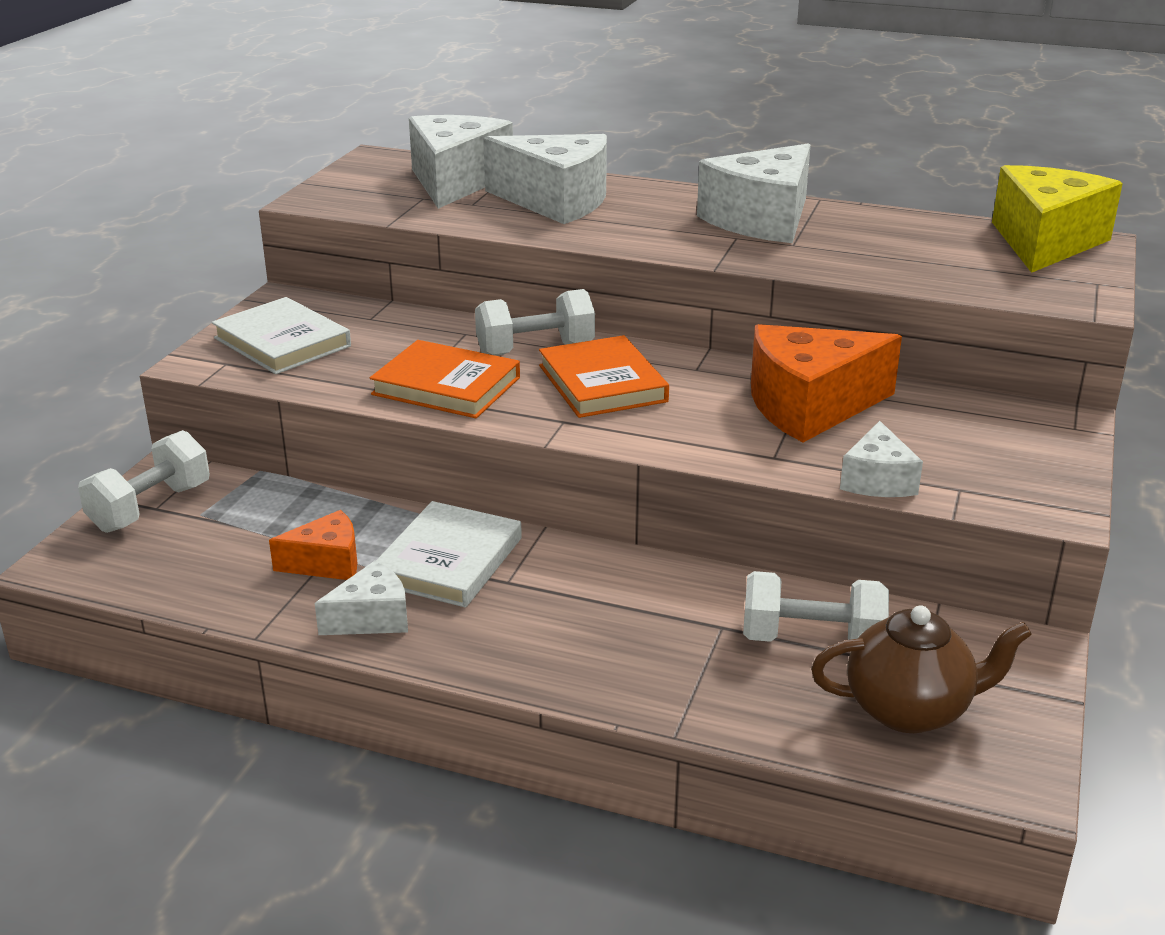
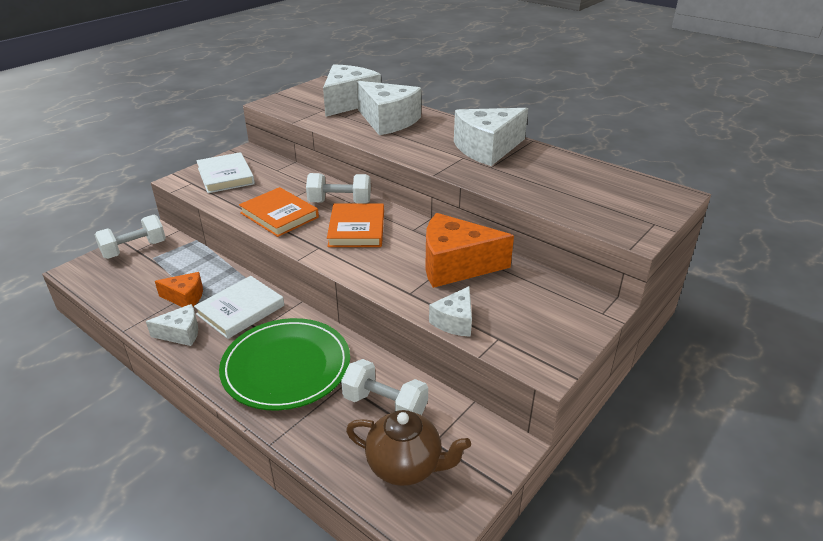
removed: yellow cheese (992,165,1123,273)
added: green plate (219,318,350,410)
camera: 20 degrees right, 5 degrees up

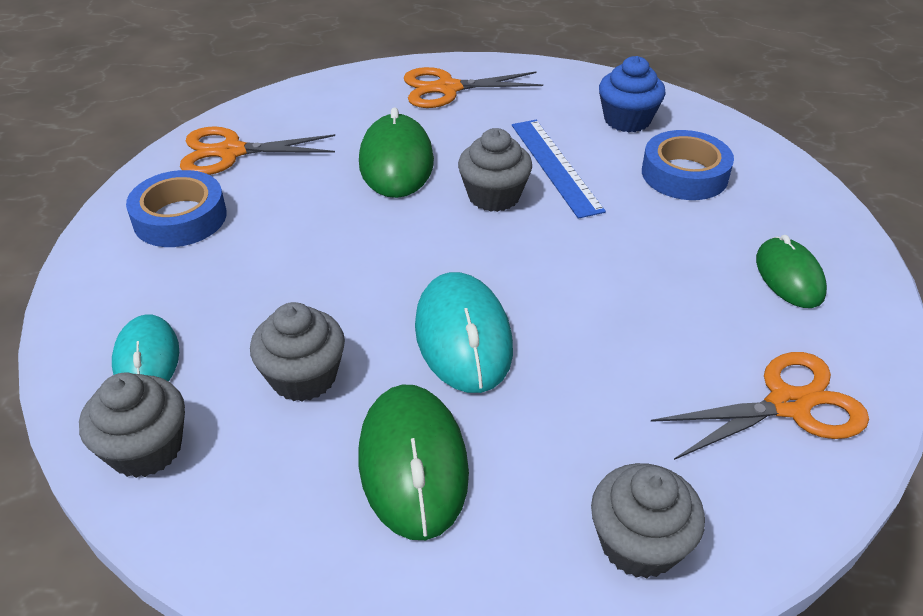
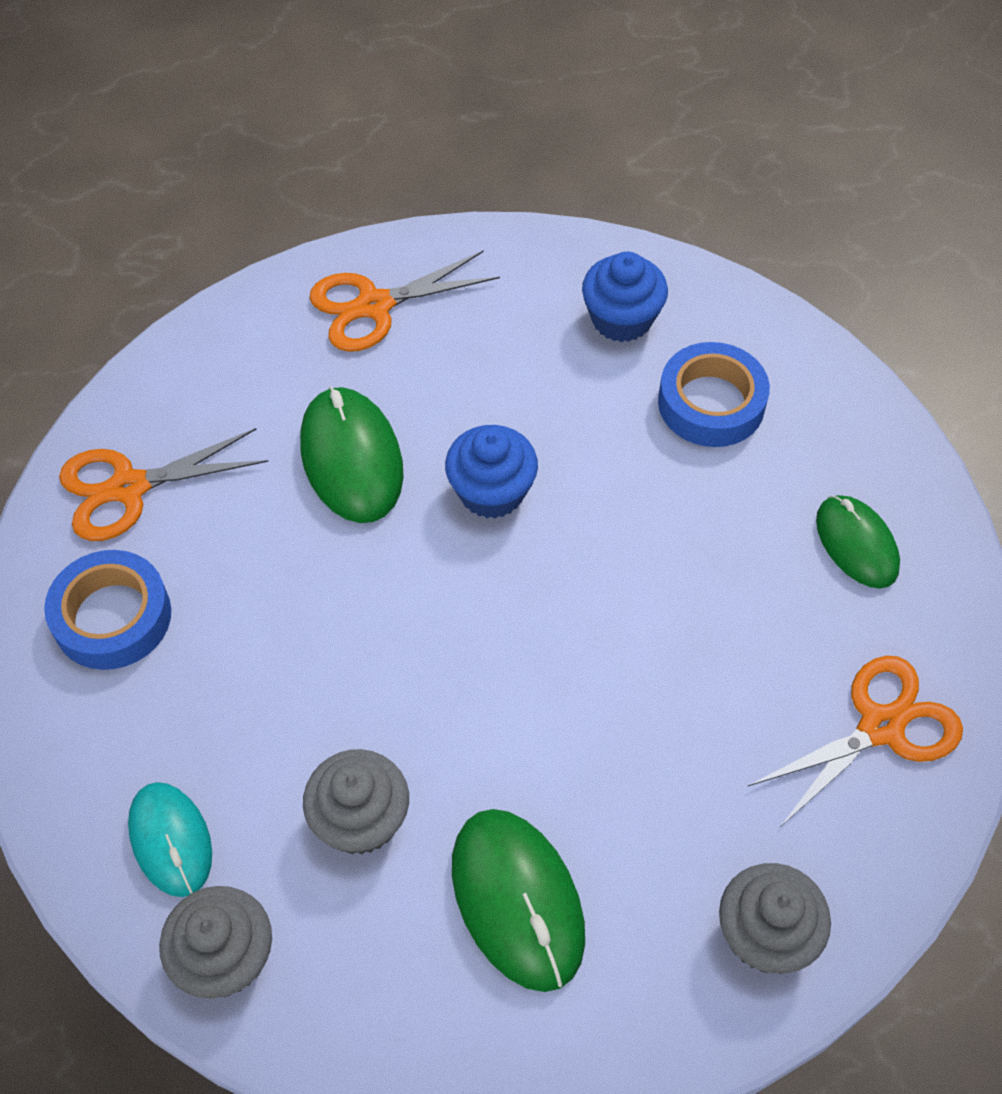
removed: turquoise mouse (415,272,513,393); blue ruler (512,120,606,219)
recoloured: grey cupcake (458,128,532,212) to blue cupcake (445,425,538,518)
camera: 15 degrees left, 15 degrees up

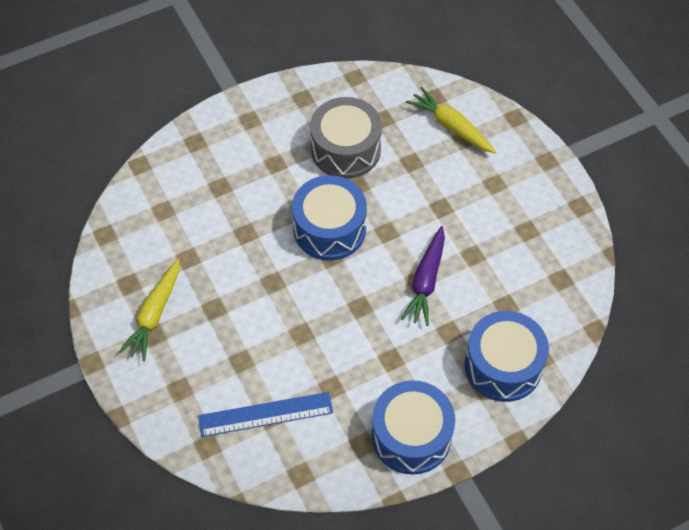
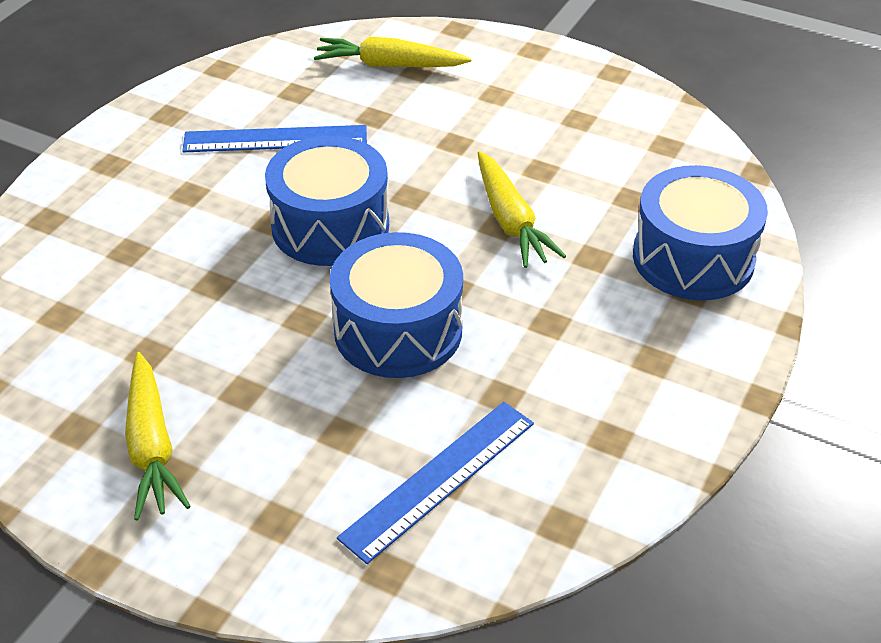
moved: blue drum (371,380,455,475) to (330,232,463,378)
replaced: grey drum (310,97,382,179) to blue ruler (182,125,367,152)
recoloured: purple carrot (401,226,445,326) to yellow carrot (478,151,566,268)
camera: 35 degrees left, 15 degrees down

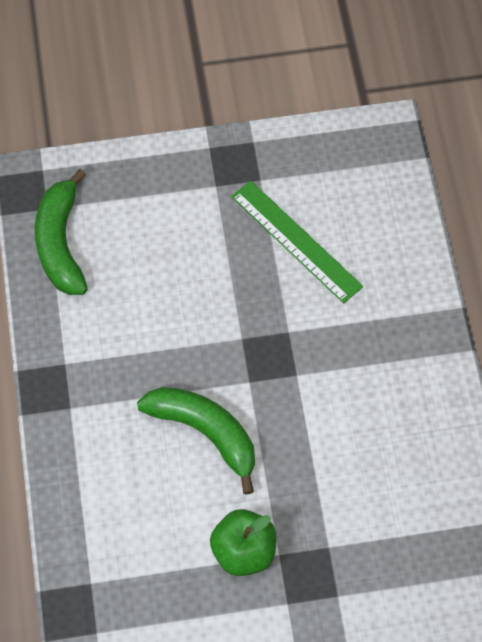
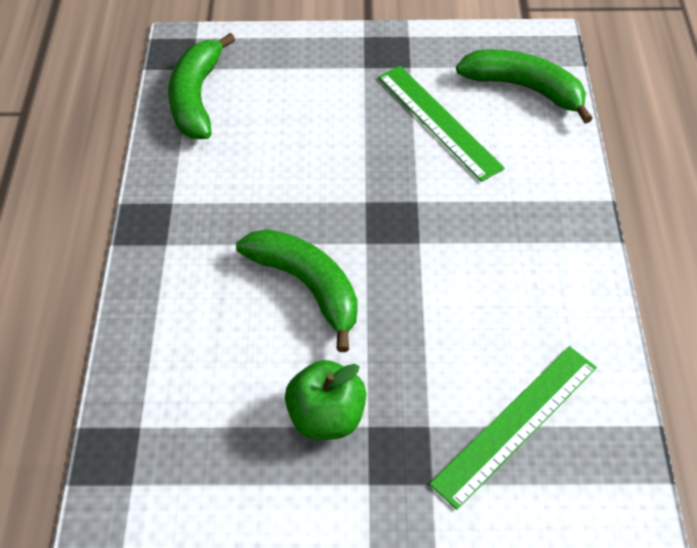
added: green ruler (429,346,597,510); green banana (456,49,593,124)
camera: 10 degrees right, 10 degrees down

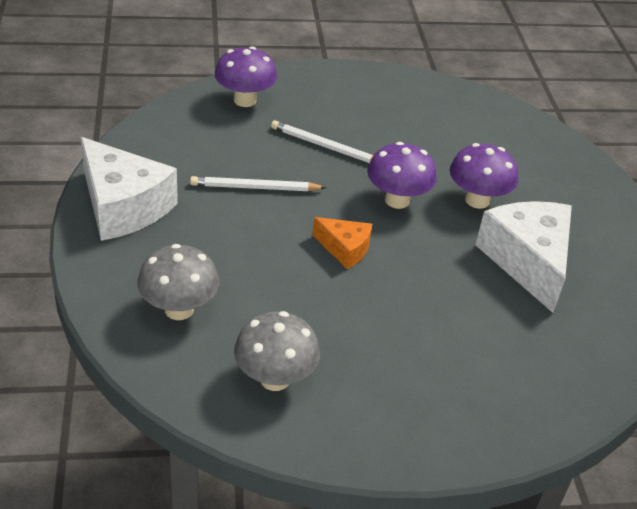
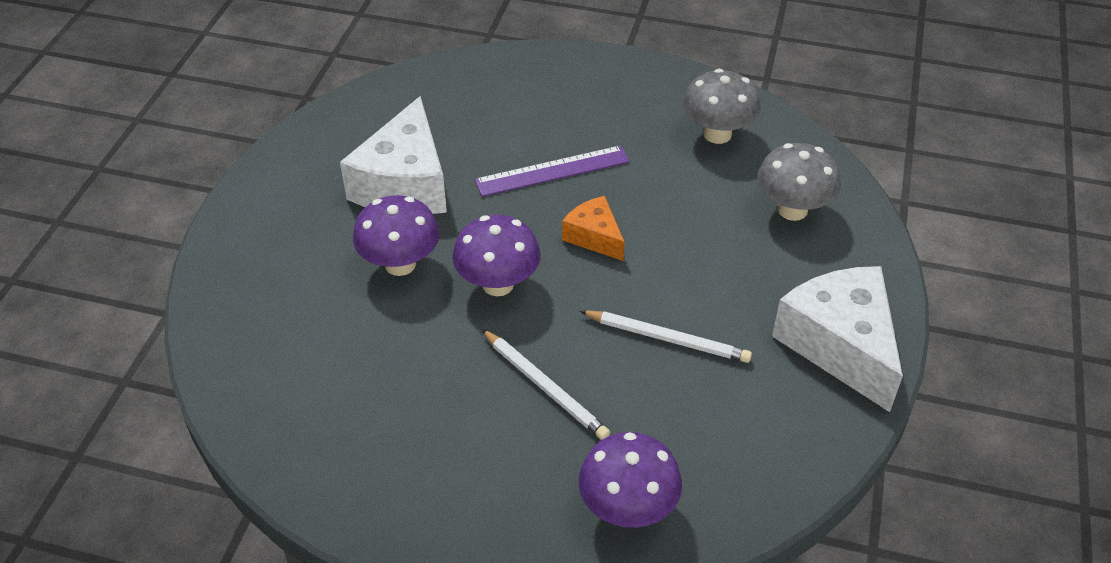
added: purple ruler (475,145,630,197)
camera: 155 degrees left, 5 degrees up

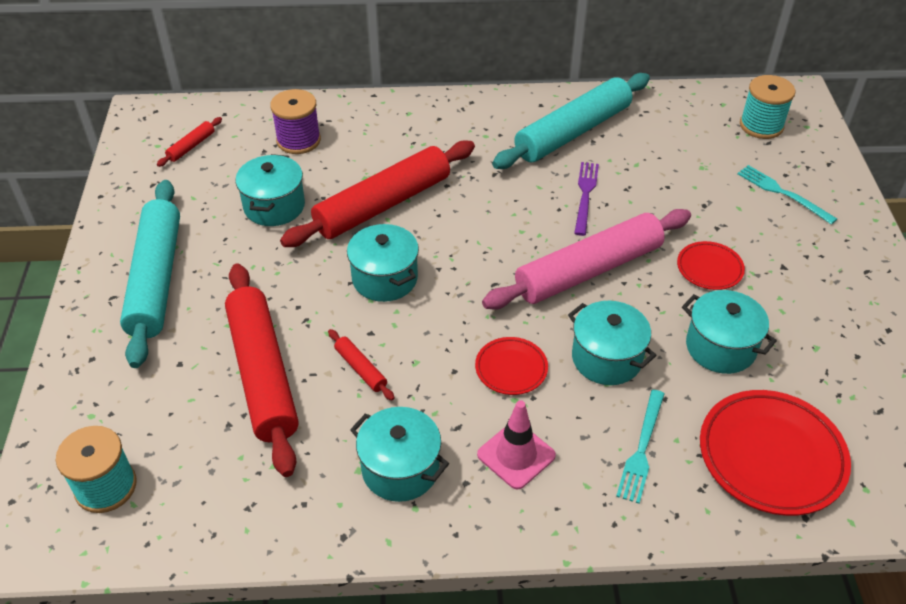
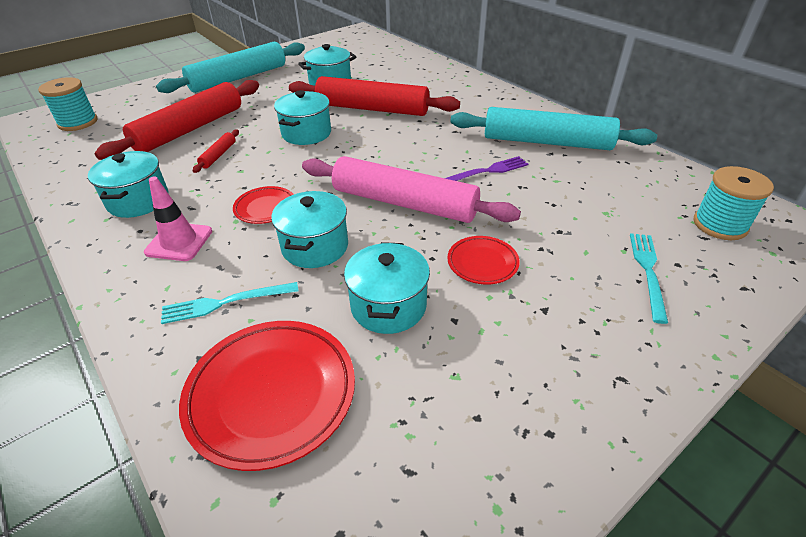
removed: red rolling pin (157,117,222,167); purple spool (270,89,321,154)
camera: 55 degrees right, 5 degrees down

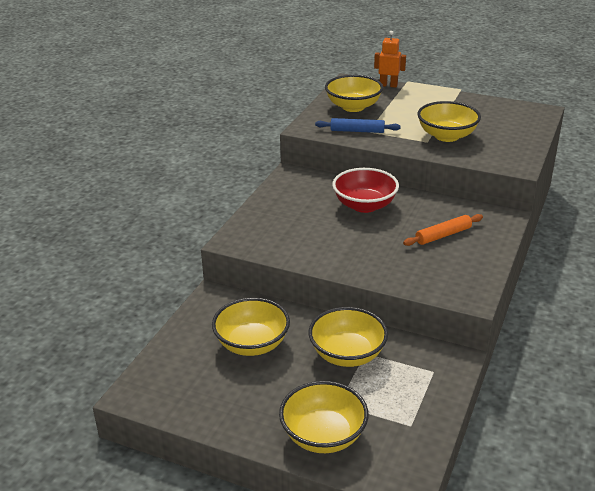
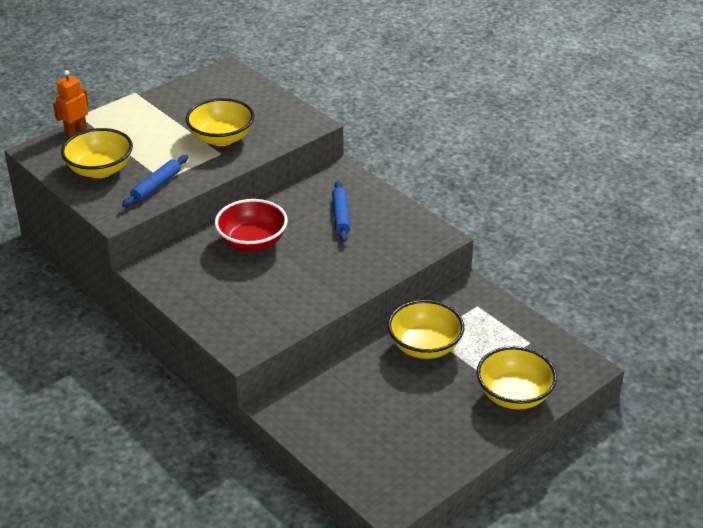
removed: yellow bowl (212,298,290,356)
recoloured: orange rolling pin (403,214,483,246) to blue rolling pin (332,181,350,242)
camera: 65 degrees left, 5 degrees up

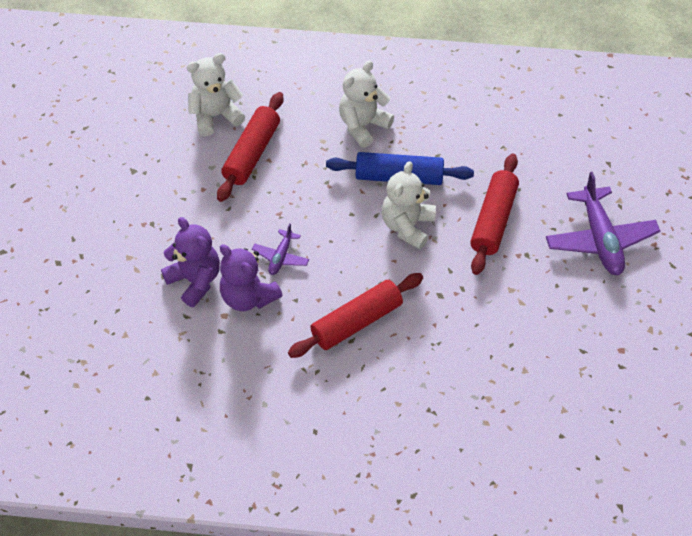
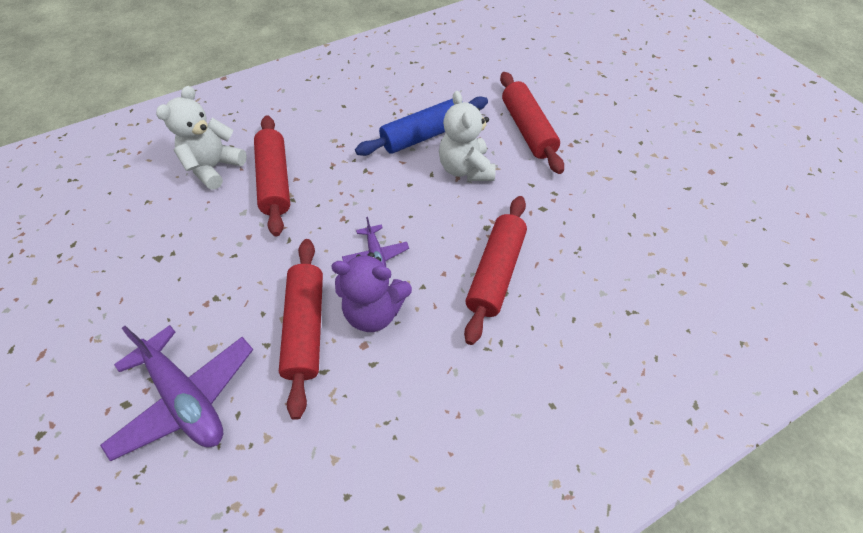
removed: white teddy bear (339,61,394,148)
moved: purple plane (546,172,660,275) to (100,325,253,461)
replaced: purple teddy bear (161,217,220,307) to red rolling pin (279,239,323,420)
camera: 35 degrees left, 0 degrees up

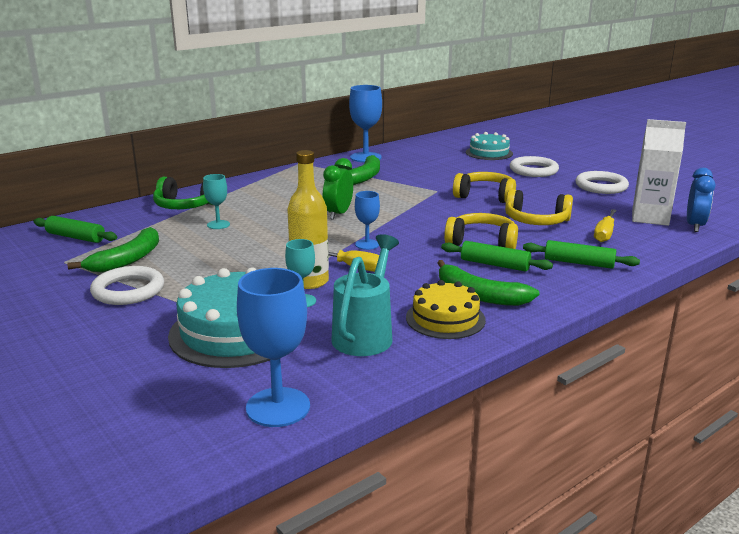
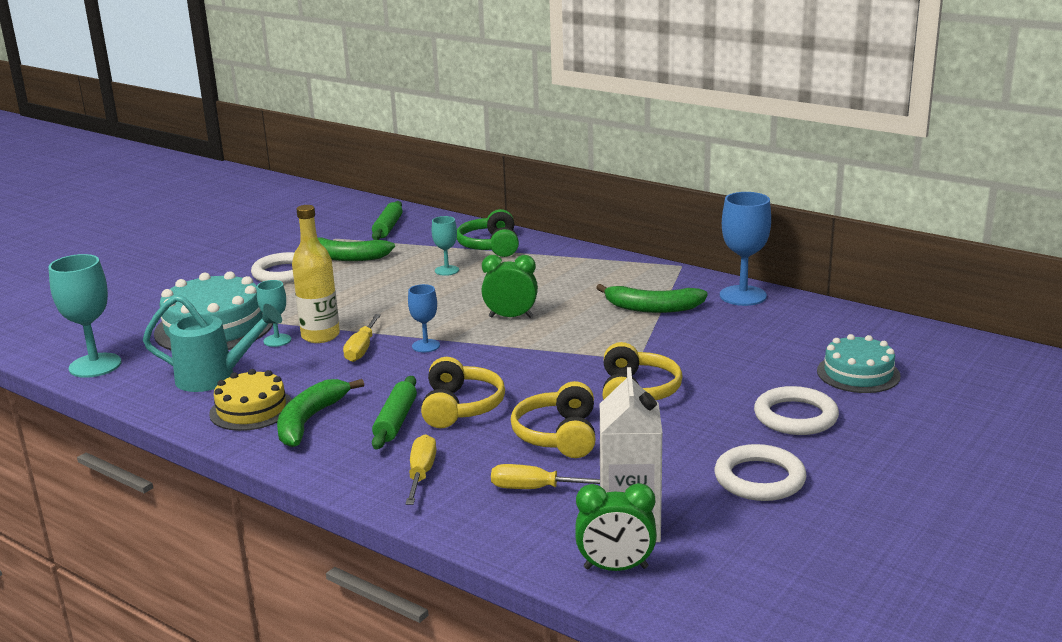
replaced: green rolling pin (523,240,640,269) to yellow screwdriver (405,434,436,505)
recoloured: blue goblet (237,268,310,427) to turquoise goblet (48,254,121,378); blue clock (687,168,715,232) to green clock (575,483,657,571)
camera: 75 degrees right, 0 degrees up

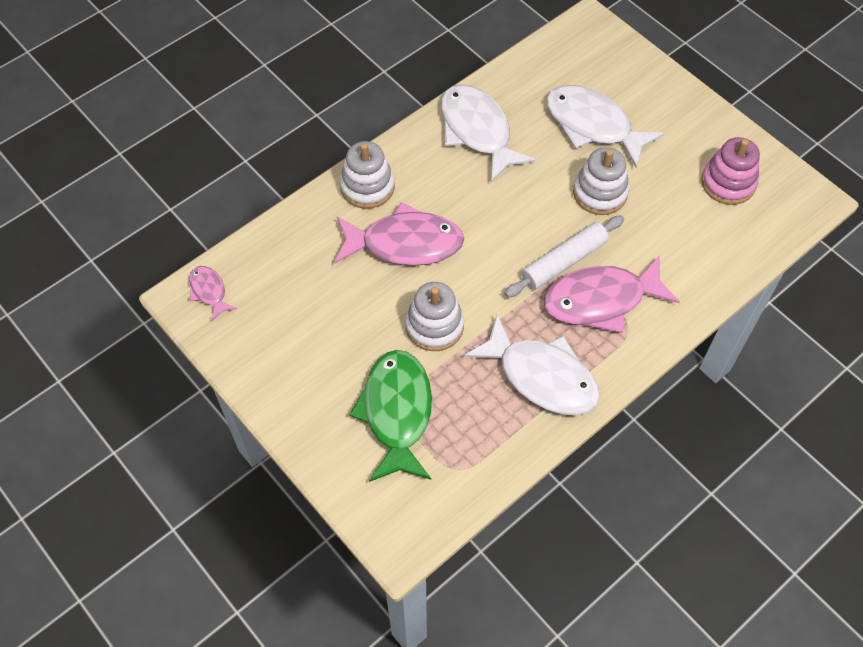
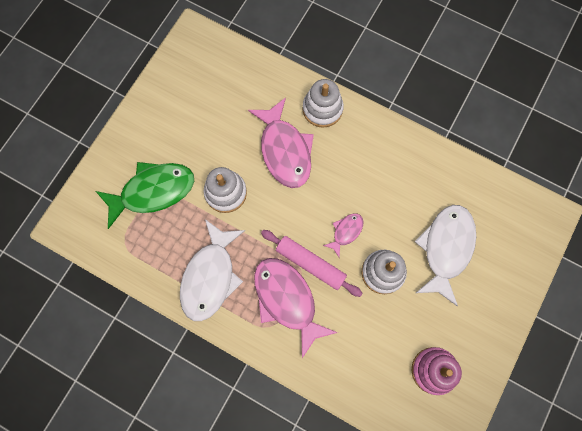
removed: white fish (441,84,536,182)
moved: pink fish (189,266,237,321) to (323,213,363,257)
recoloured: white rolling pin (504,215,624,297) to pink rolling pin (261,230,362,297)
camera: 70 degrees right, 15 degrees up

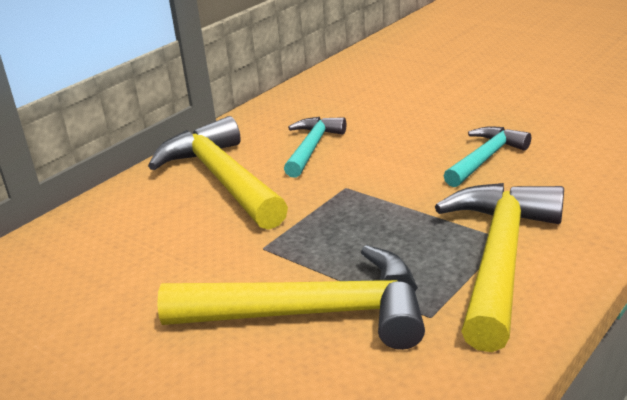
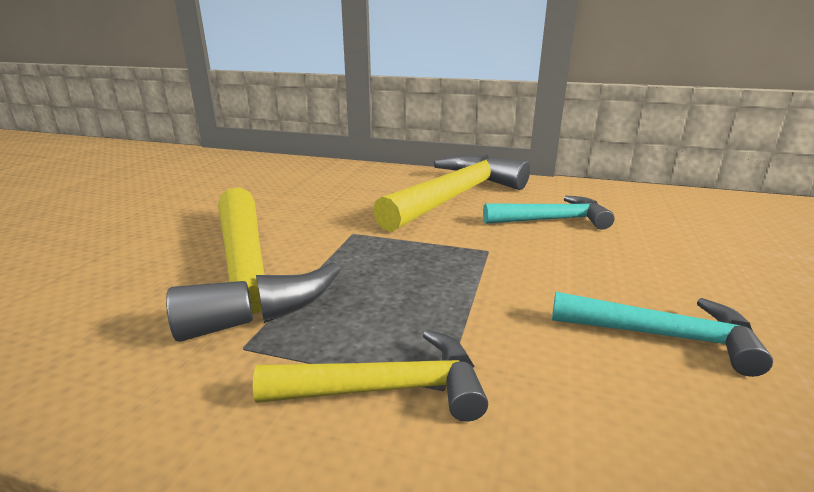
resized: yellow hammer (435,183,564,352) = (253,330,488,422) x0.58
camera: 65 degrees right, 5 degrees down

